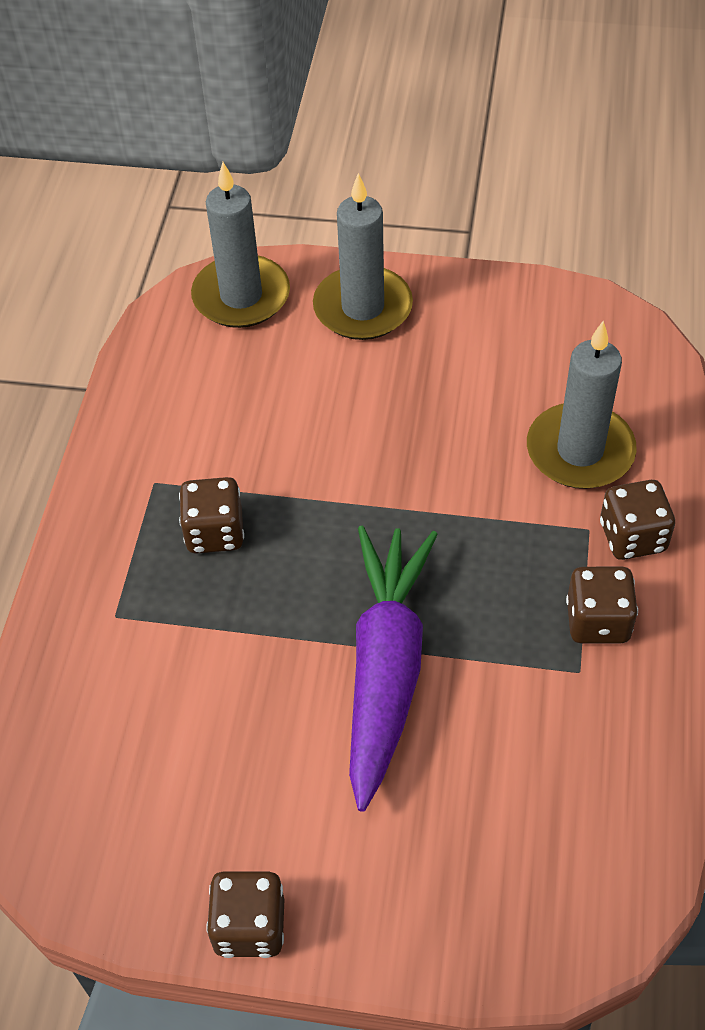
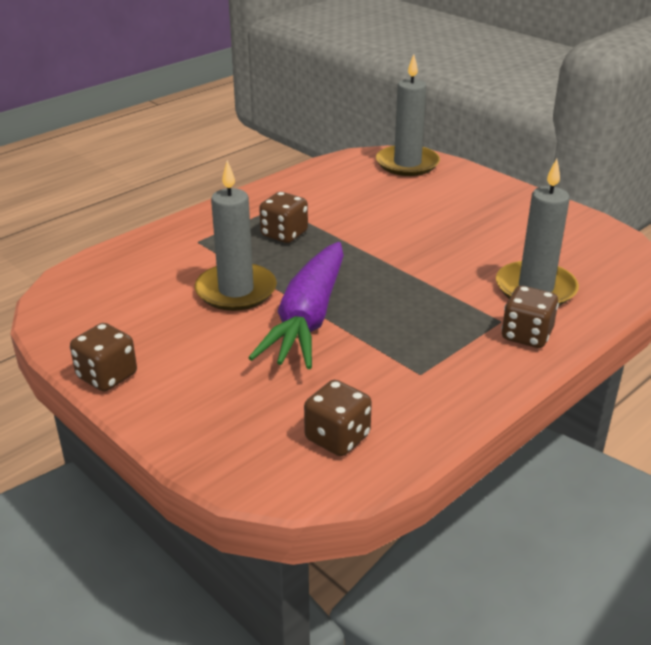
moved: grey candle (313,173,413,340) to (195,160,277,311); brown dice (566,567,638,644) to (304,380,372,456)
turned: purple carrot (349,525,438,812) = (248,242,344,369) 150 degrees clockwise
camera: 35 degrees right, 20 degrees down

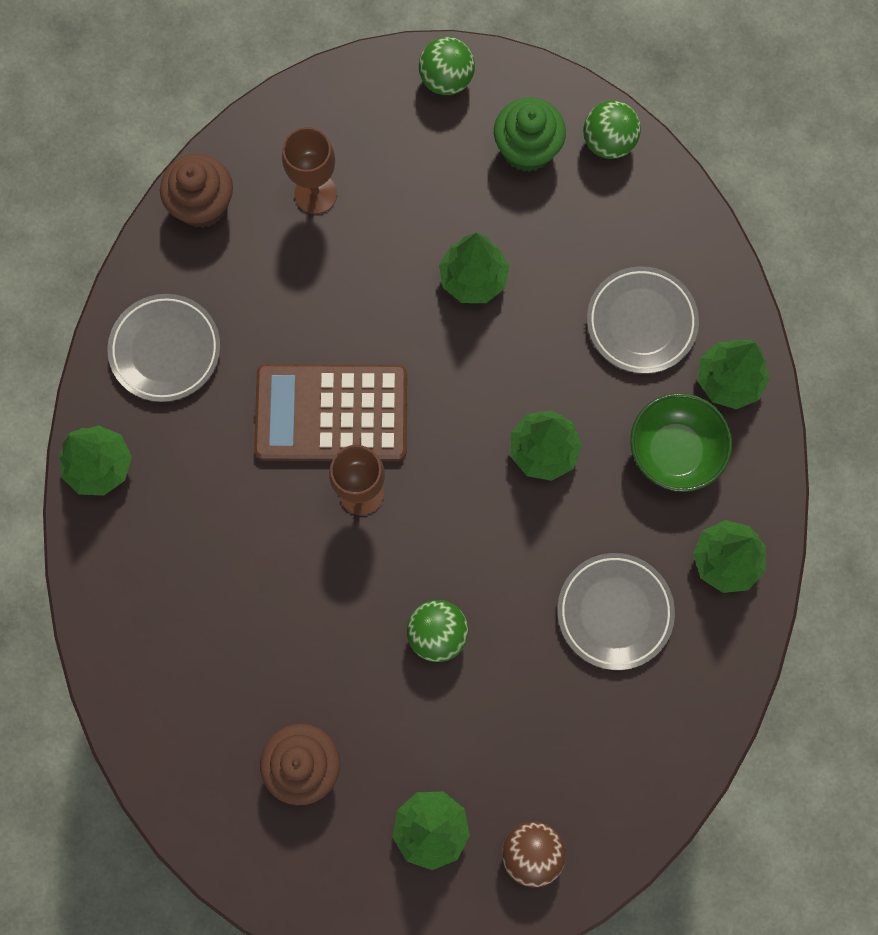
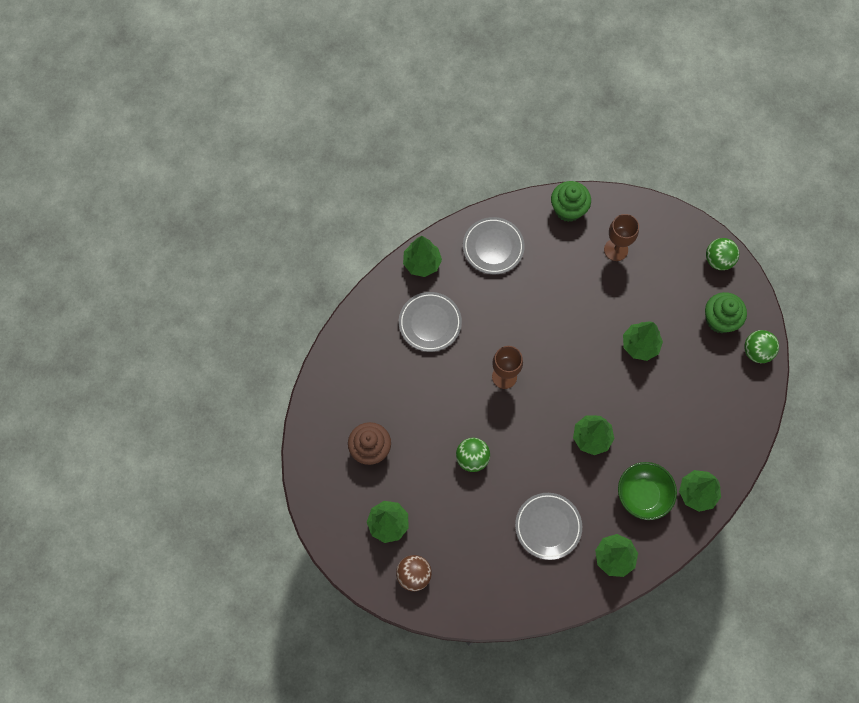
removed: brown calculator (254,364,407,461)
moved: grey plate (587,266,699,374) to (399,292,462,352)
recoloured: brown cupcake (160,154,233,228) to green cupcake (551,181,591,222)
camera: 50 degrees right, 5 degrees down

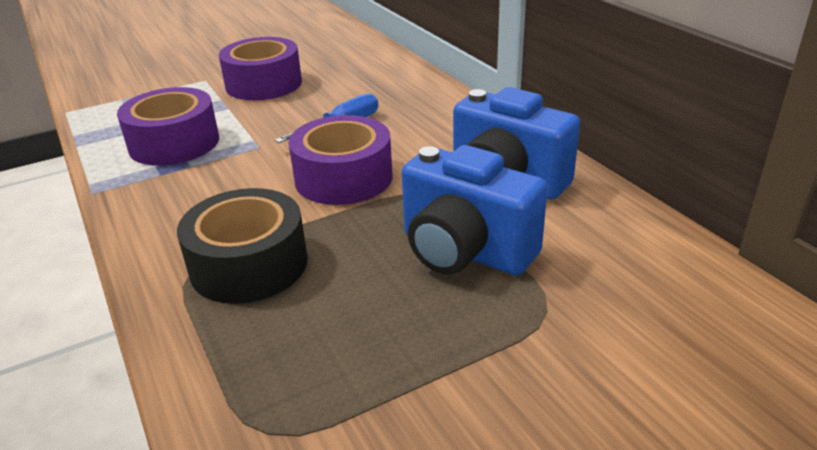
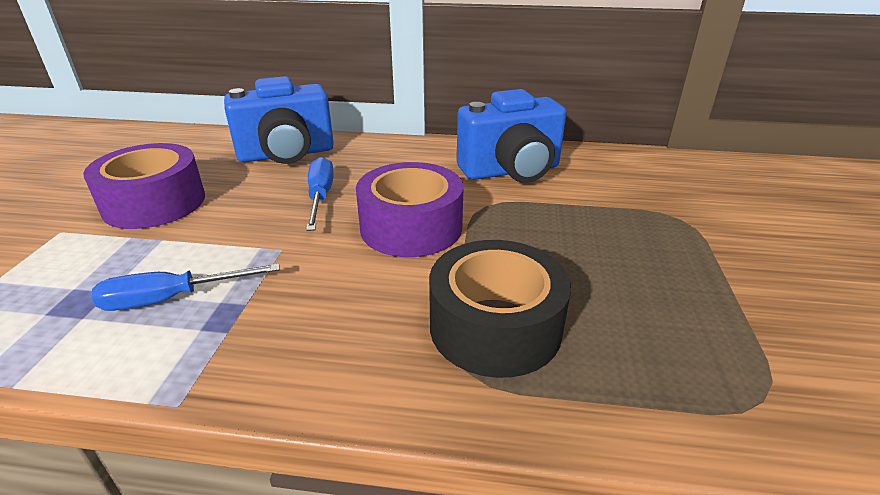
moved: blue camera (402,145,548,275) to (224,76,334,164)
replaced: purple tape (117,87,219,166) to blue screwdriver (92,264,280,311)
camera: 55 degrees left, 0 degrees up

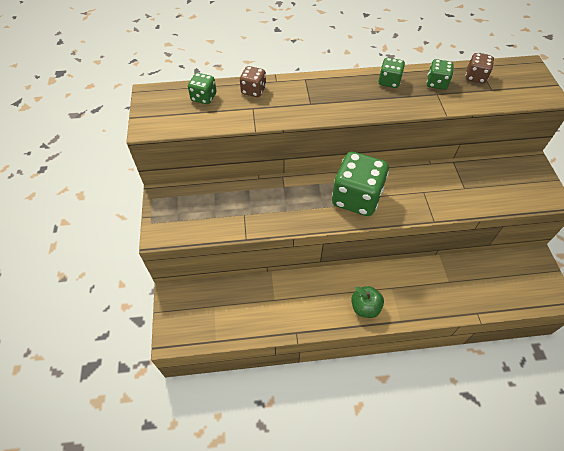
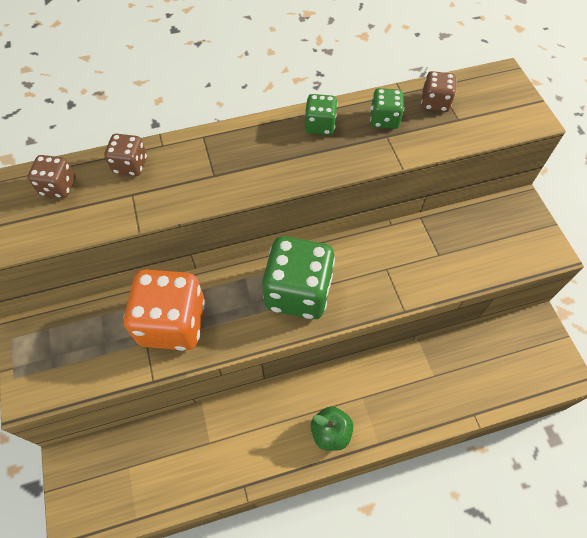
added: orange dice (123,269,206,351)
recoloured: green dice (188,73,216,104) to brown dice (28,155,76,198)
camera: 10 degrees left, 5 degrees up

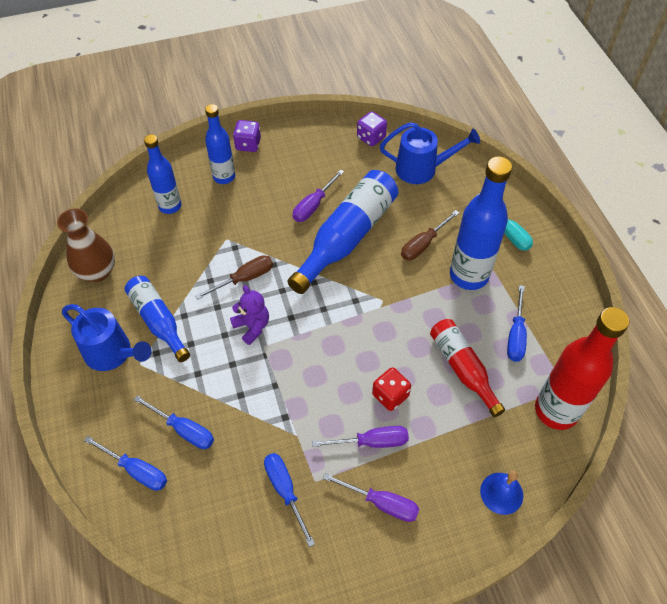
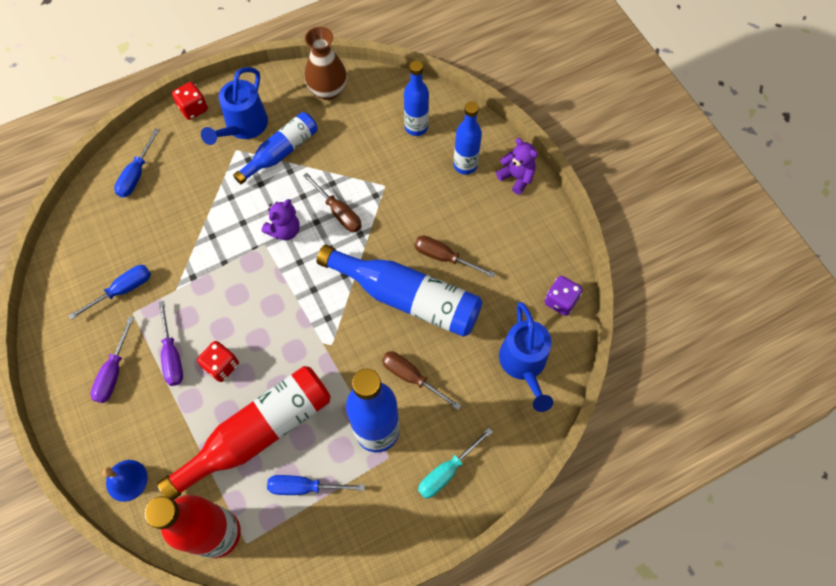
removed: blue screwdriver (134,395,214,449)
added: red dice (172,82,208,120)
replaced: purple dice (233,120,261,152) to purple teddy bear (496,138,538,195)
recoloured: purple screwdriver (293,169,344,222) to brown screwdriver (414,235,495,278)
resized: red bottle (430,319,505,417) = (157,366,331,500) x1.61
camera: 80 degrees right, 10 degrees up

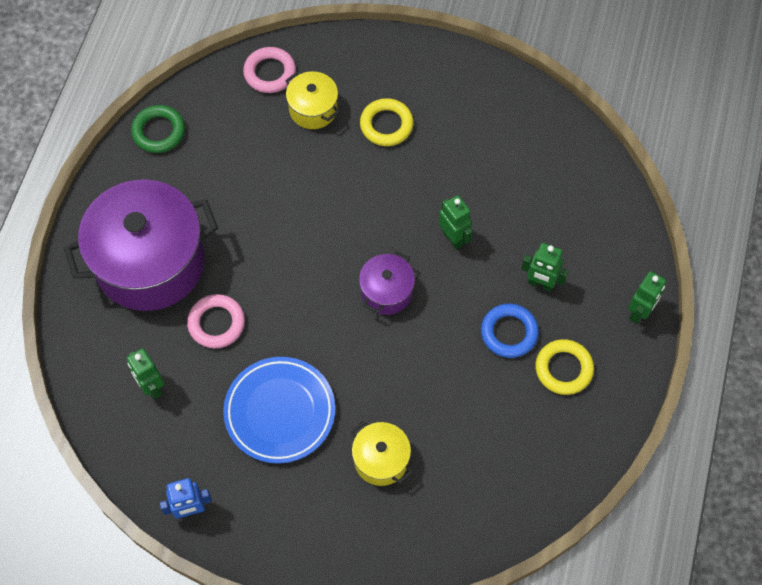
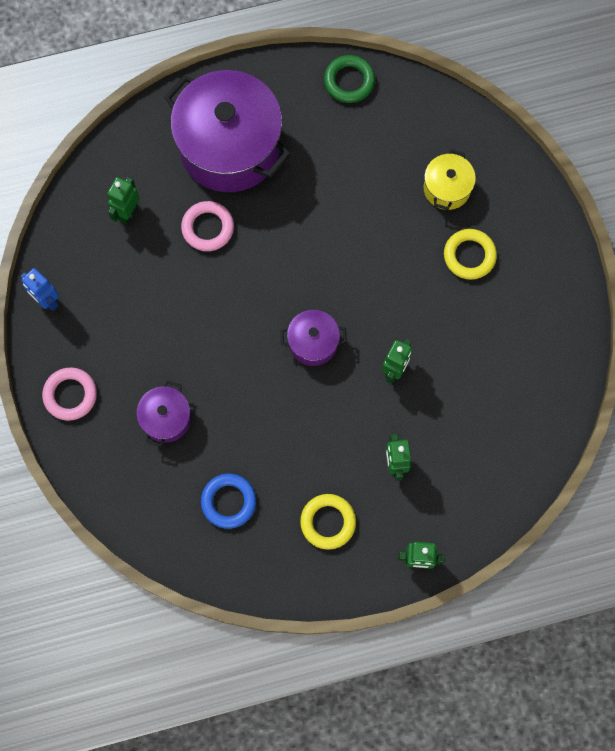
removed: blue plate (223,357,335,464)
moved: pink ring (243,47,296,93) to (42,367,97,421); blue ring (481,304,539,358) to (201,474,256,529)
recoloured: yellow pot (351,421,413,486) to purple pot (136,381,191,447)
camera: 60 degrees right, 10 degrees up

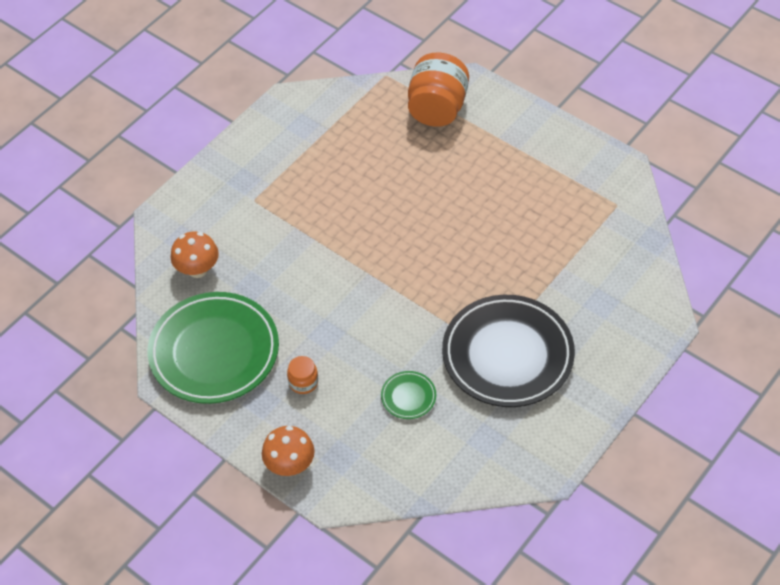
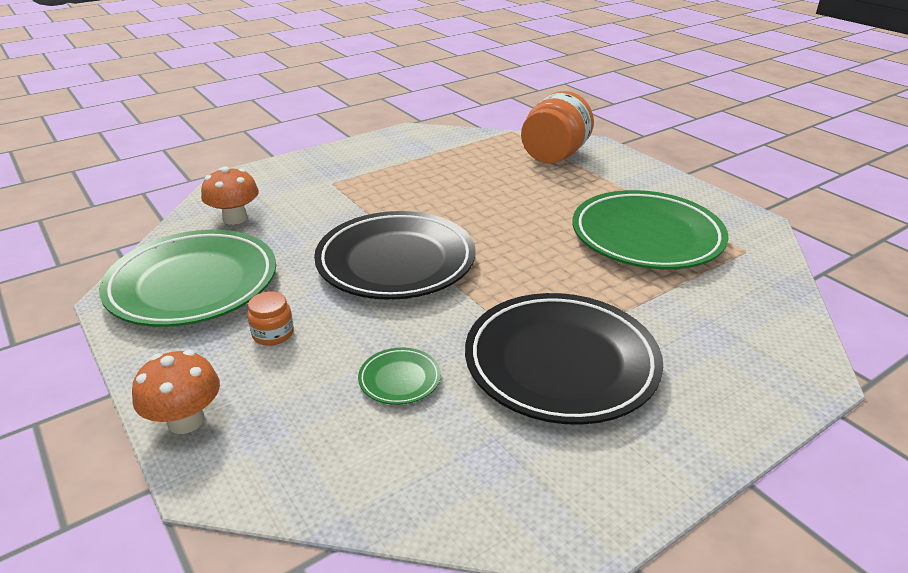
added: black plate (314,211,476,300); green plate (573,190,728,269)
camera: 15 degrees right, 20 degrees down

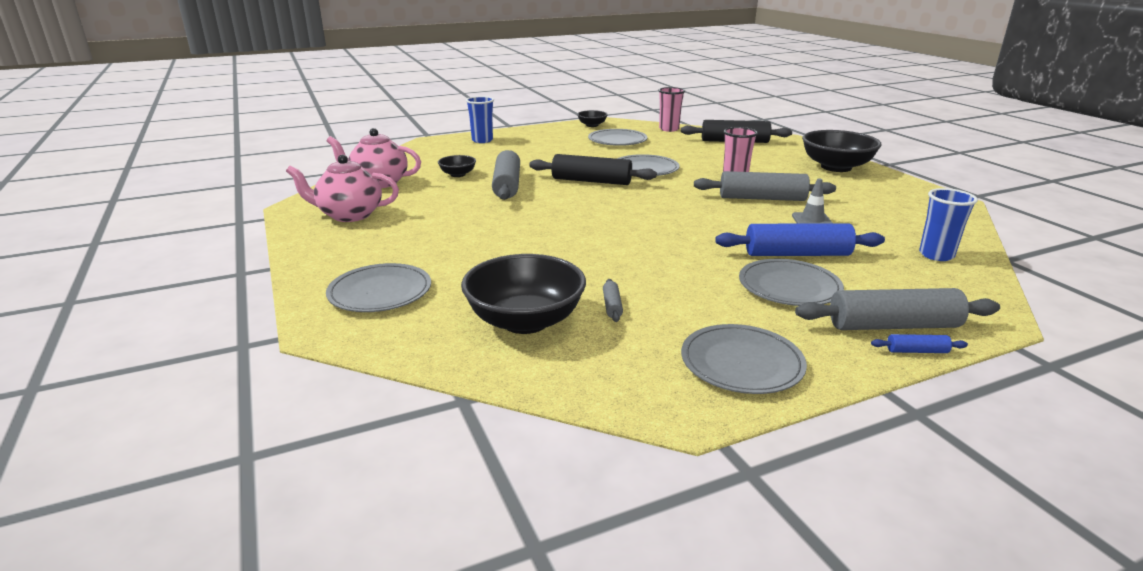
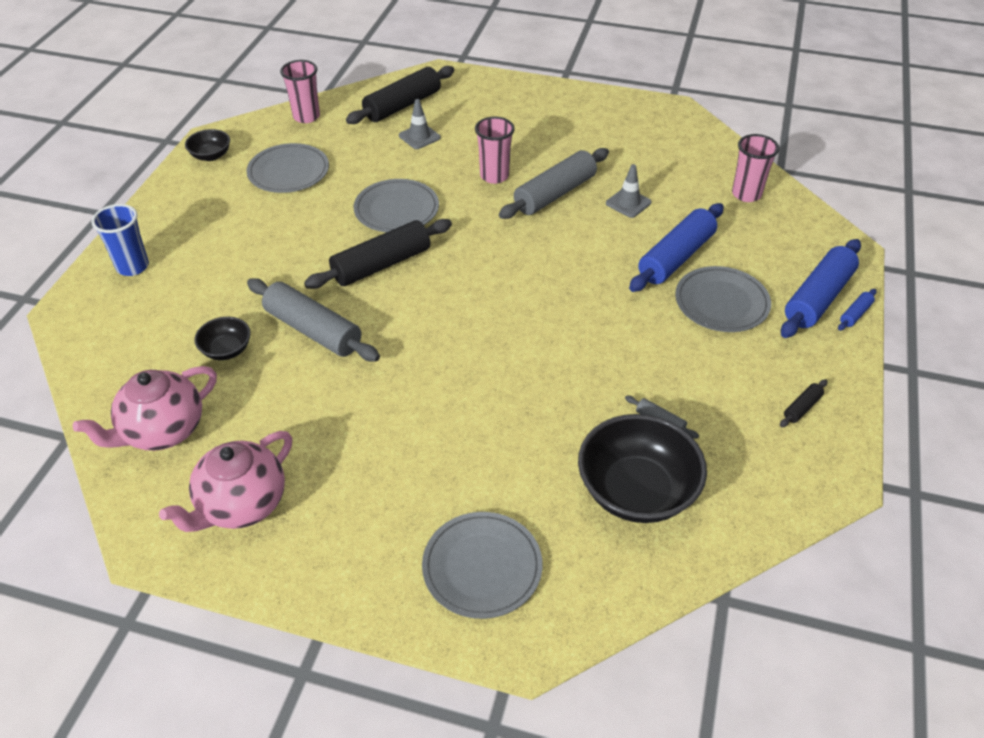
removed: black bowl (802,130,881,172)
added: grey traffic cone (399,99,441,149)
replaced: grey plate (681,324,807,394) to black rolling pin (780,379,827,427)
recoloured: grey rolling pin (795,288,1000,330) to blue rolling pin (781,239,861,338); blue cup (919,188,978,261) to pink cup (732,134,779,202)
camera: 50 degrees left, 20 degrees up

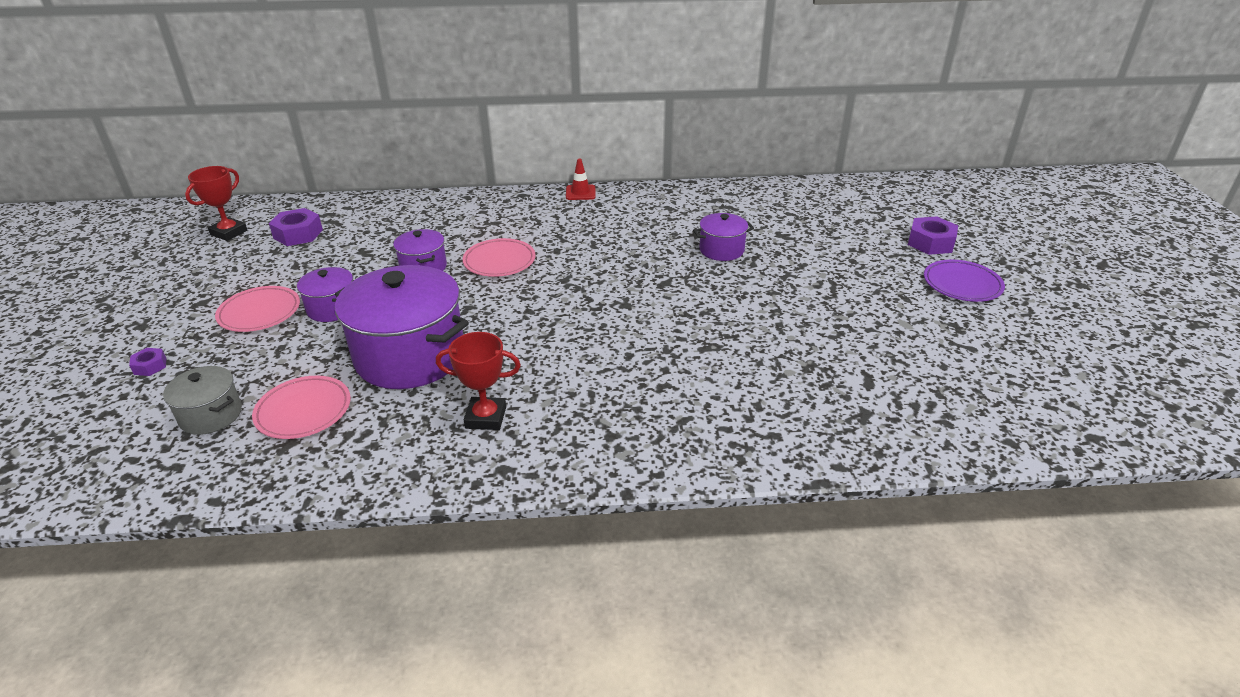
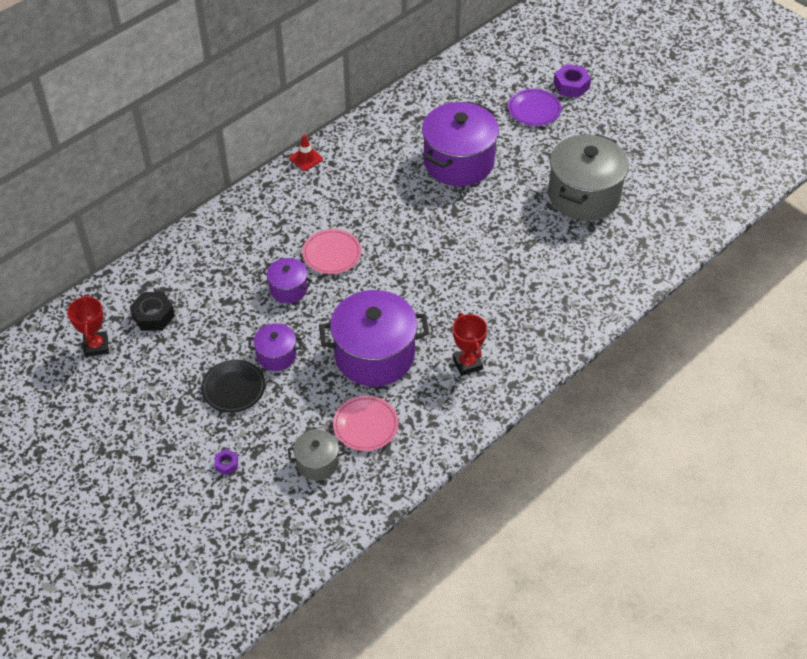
added: grey pot (548,134,629,221)
moved: purple plate (924,260,1005,302) to (508,89,562,126)
recoloured: pink plate (215,286,300,332) to black plate (201,360,265,413); purple nut (269,208,323,246) to black nut (130,292,175,331)
turned: red trophy (436,332,521,430) = (453,313,488,376) 75 degrees counterclockwise
resized: purple pot (693,213,754,261) = (422,102,499,186) x2.02
camera: 40 degrees left, 15 degrees up

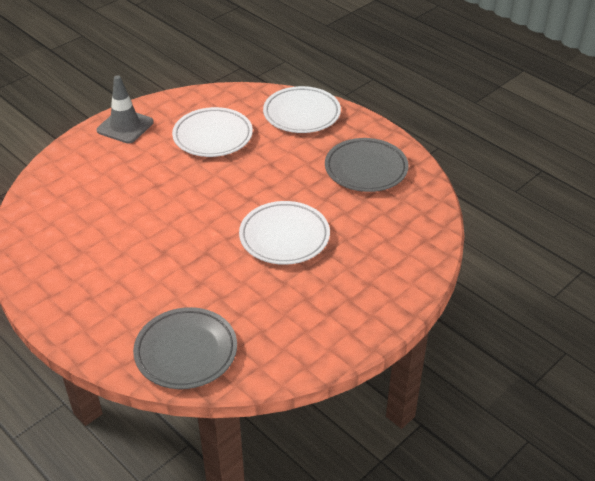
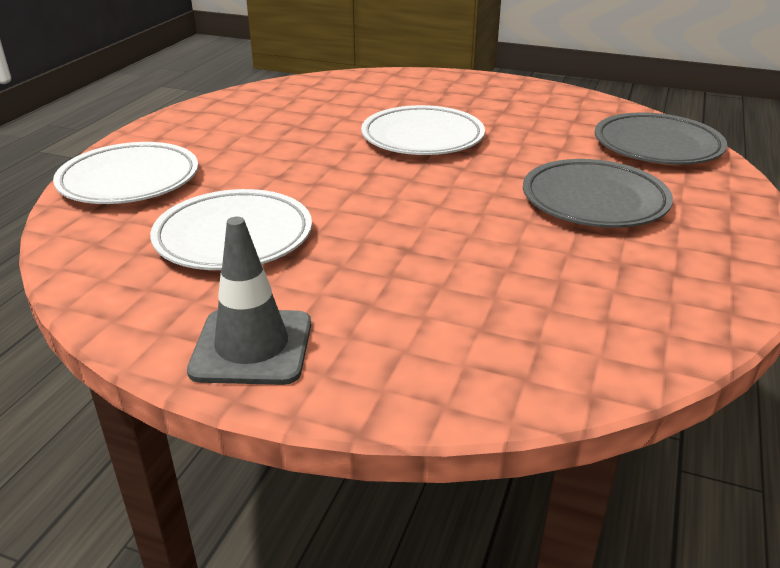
moved: grey plate (325,138,409,192) to (523,159,673,228)
camera: 115 degrees left, 10 degrees down

